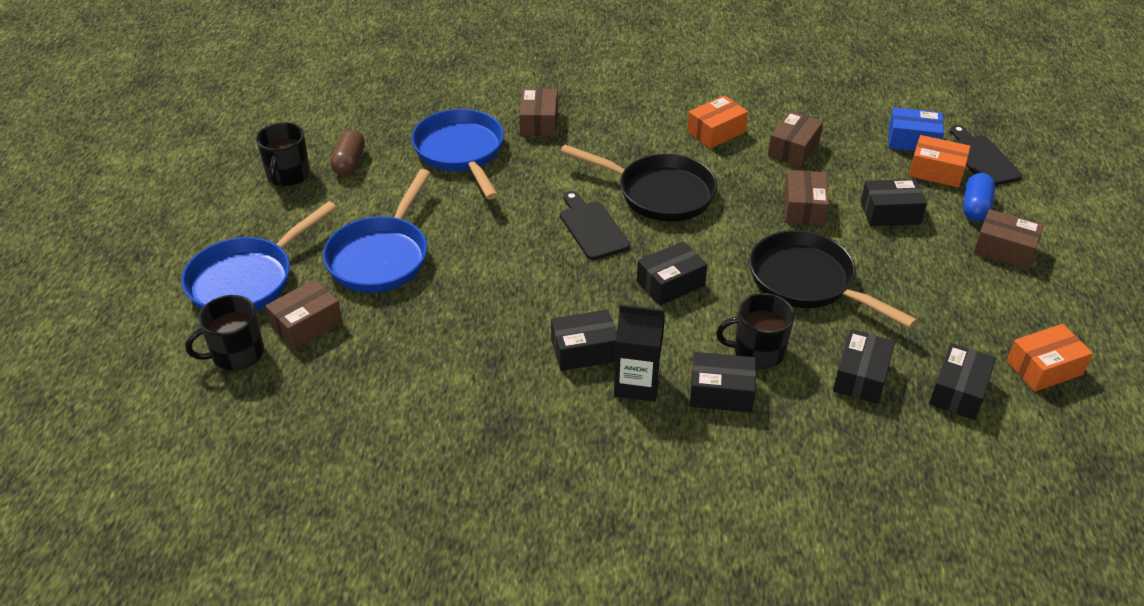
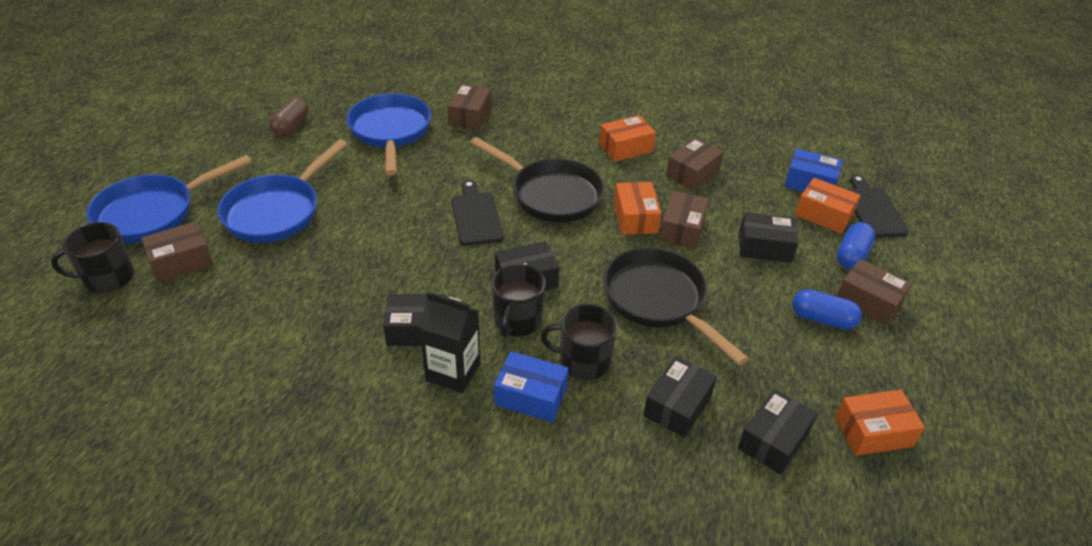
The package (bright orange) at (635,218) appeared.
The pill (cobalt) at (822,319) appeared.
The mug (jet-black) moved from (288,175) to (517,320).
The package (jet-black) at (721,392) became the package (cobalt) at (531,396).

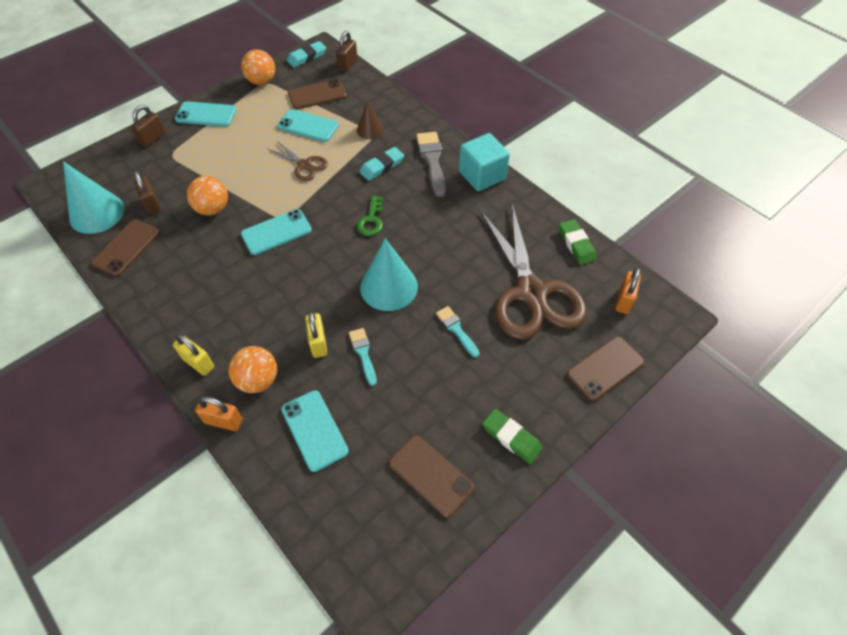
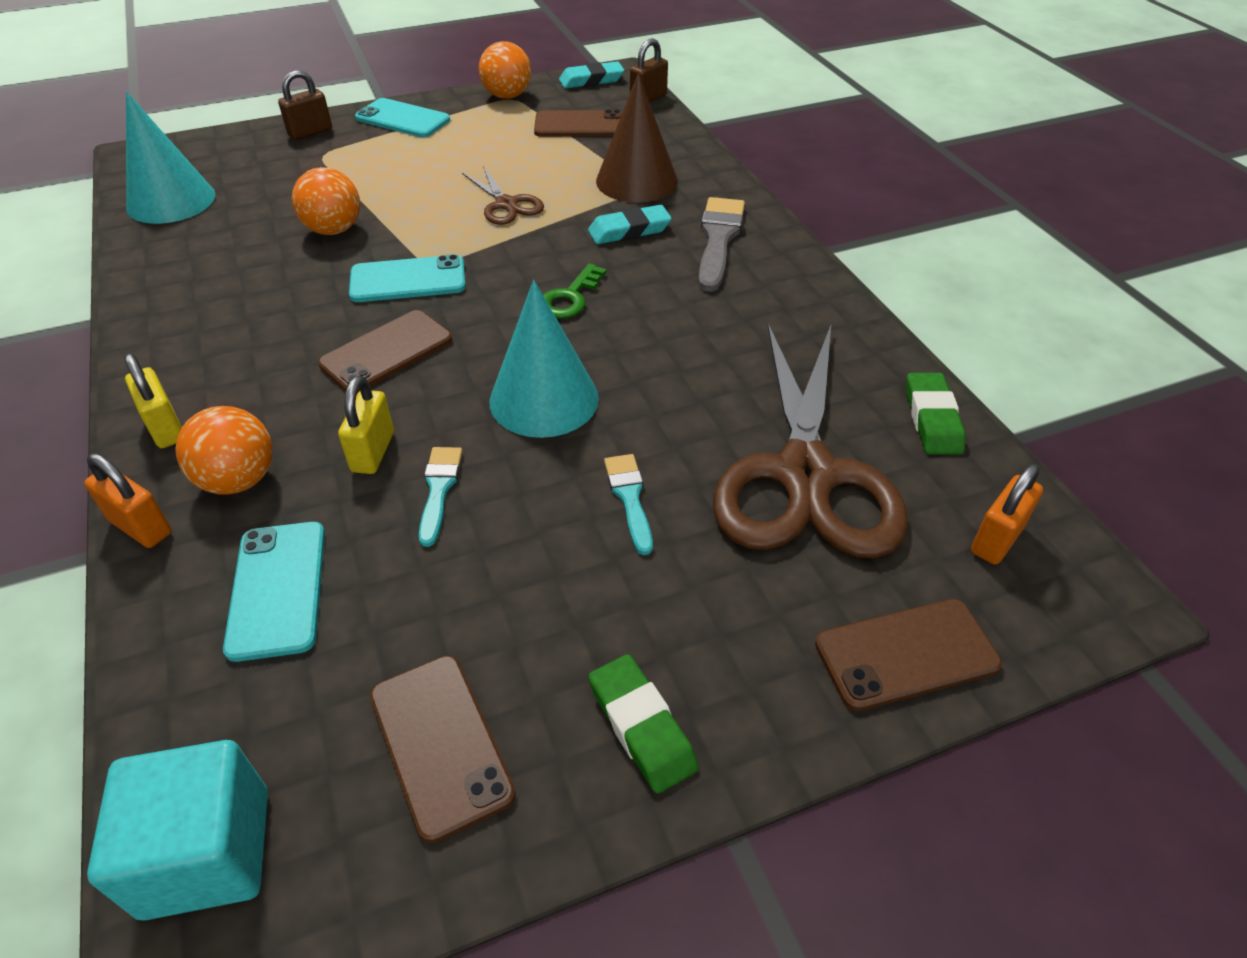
The padlock (dark brown) at (152,204) disappeared.
The mobile phone (teal) at (308,126) disappeared.
The mobile phone (dark brown) moved from (126,248) to (387,352).
The block (teal) moved from (482,175) to (207,852).
The solid cone (dark brown) at (370,130) changed to 1.78 times the size.

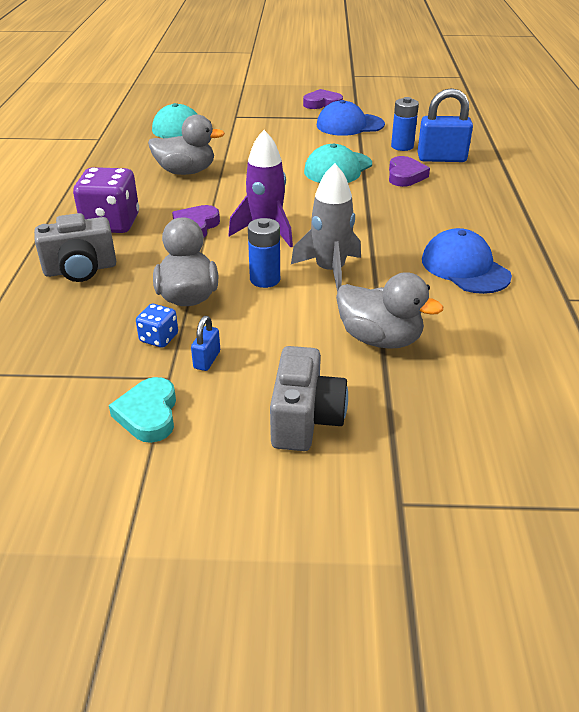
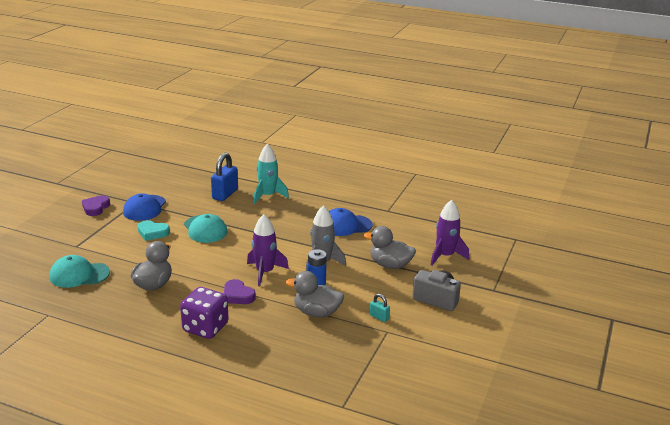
The camera (gray) at (80,269) disappeared.
The die (cobalt) at (159,338) disappeared.
The heart (purple) at (405,176) disappeared.
The battery (cobalt) at (402,146) disappeared.
The toy rocket (teal) at (268,196) appeared.
The toy rocket (purple) at (445,256) appeared.
The heart (teal) moved from (148,414) to (152,233).
The padlock (cobalt) at (207,360) became the padlock (teal) at (379,317).
The rubber duck (gray) at (380,339) turned 120 degrees counterclockwise.

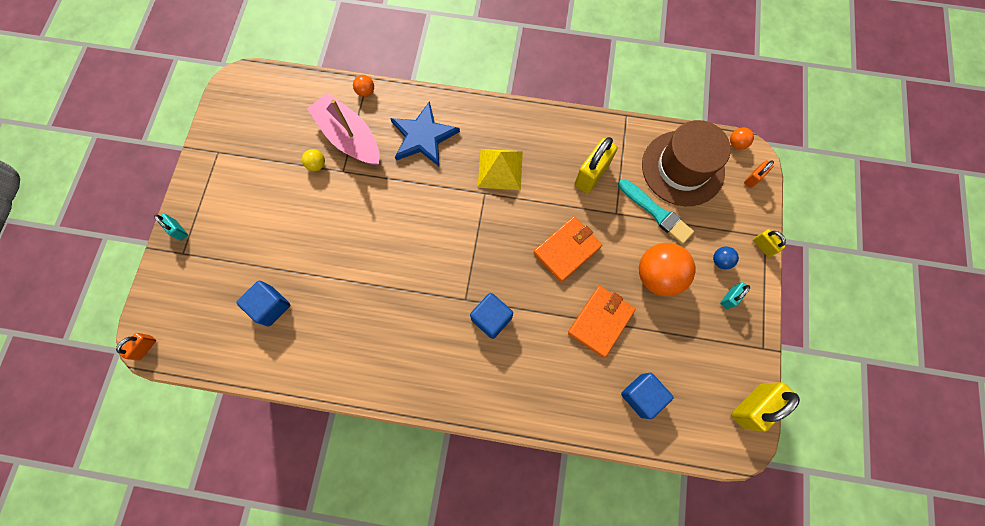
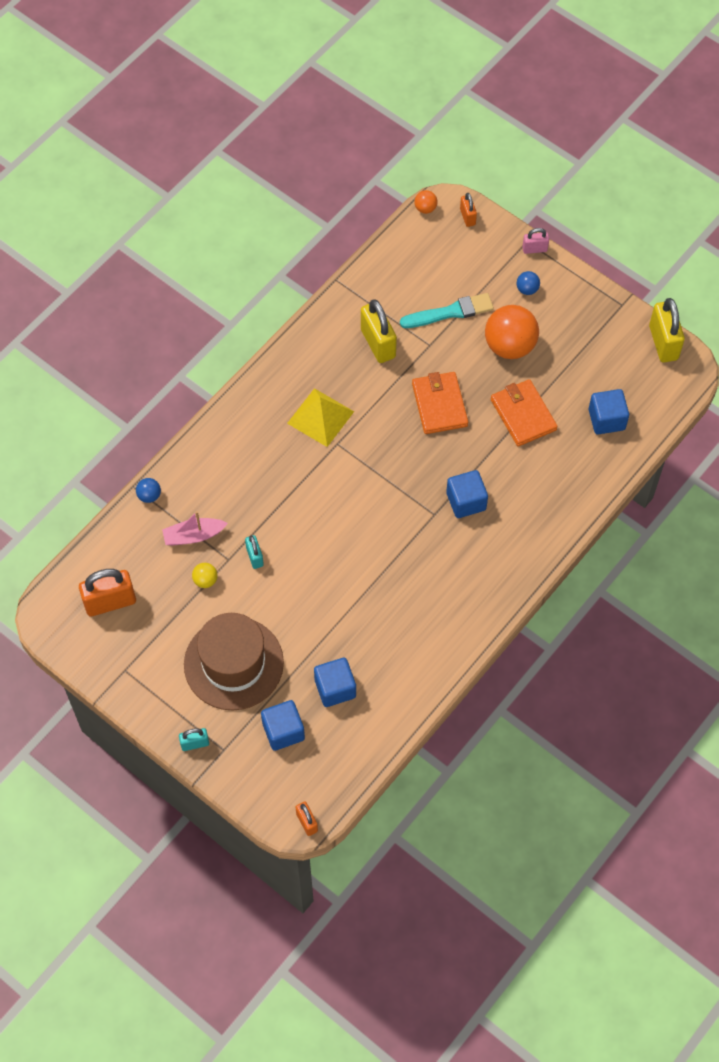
The star (cobalt) at (423,137) disappeared.
The padlock (bright orange) at (110,602) appeared.
The block (cobalt) at (283,731) appeared.
The top hat (dark brown) moved from (682,168) to (233,663).
The padlock (teal) moved from (729,298) to (255,557).
The ball (bright orange) at (366,92) became the ball (cobalt) at (149,496).
The padlock (yellow) at (762,246) became the padlock (pink) at (534,249).
The boat (pink) at (349,137) changed to 0.58 times the size.

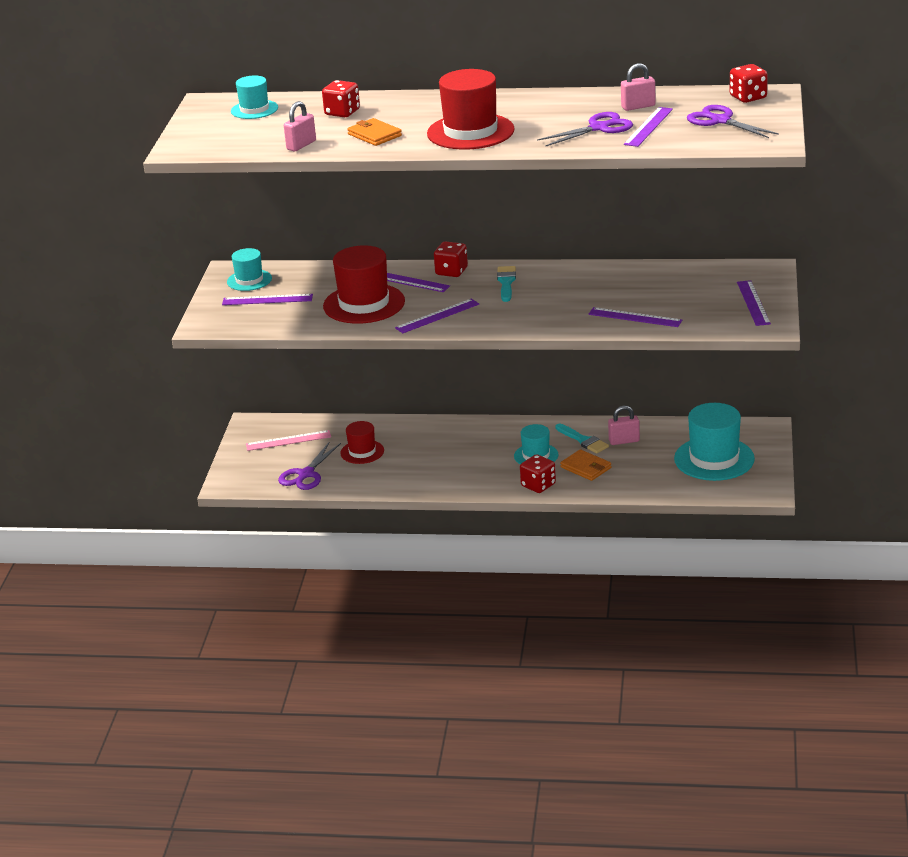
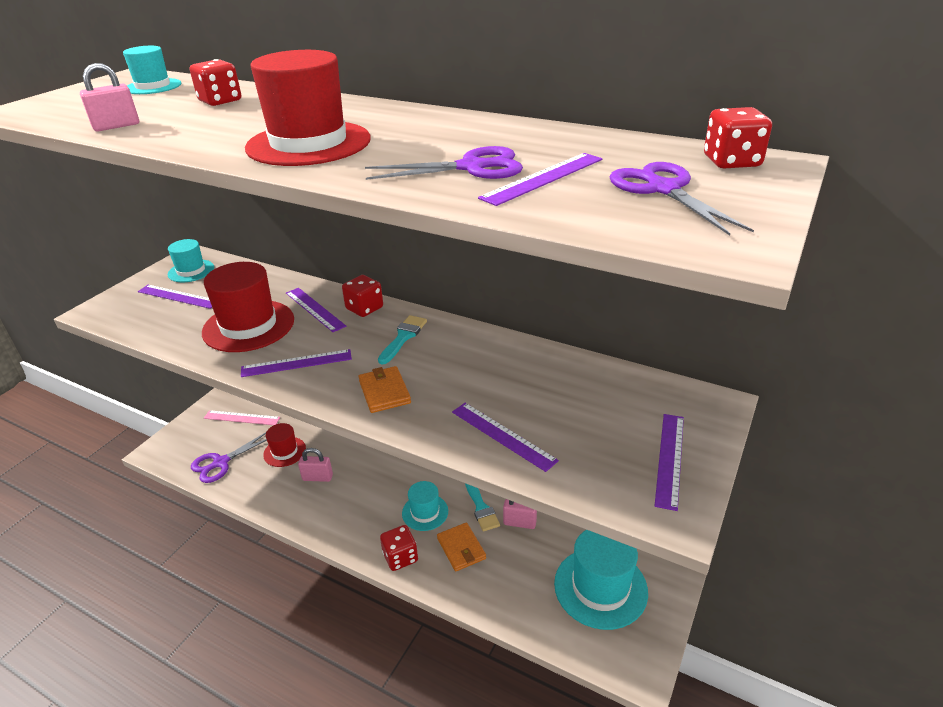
The wallet (bright orange) moved from (374,135) to (384,392).
The padlock (pink) moved from (638,106) to (317,477).

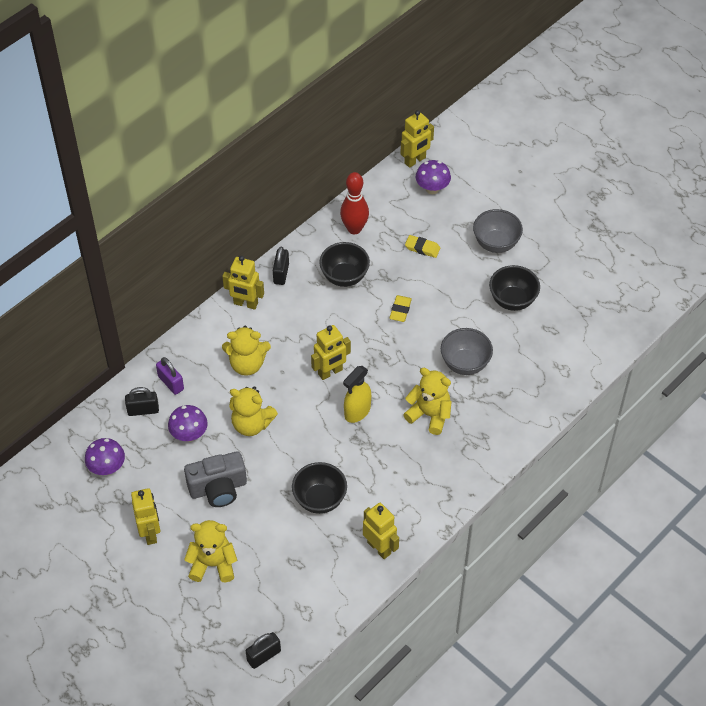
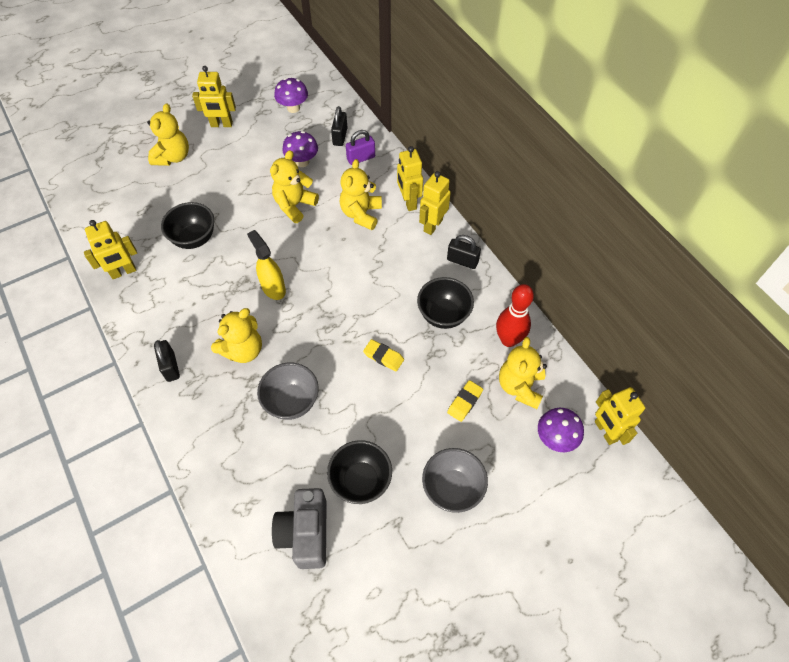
The teddy bear (yellow) at (520,386) appeared.
The camera (gray) moved from (218,488) to (305,533).
The padlock (jet-black) moved from (263,655) to (171,367).
The robot figure (yellow) moved from (330,372) to (408,202).

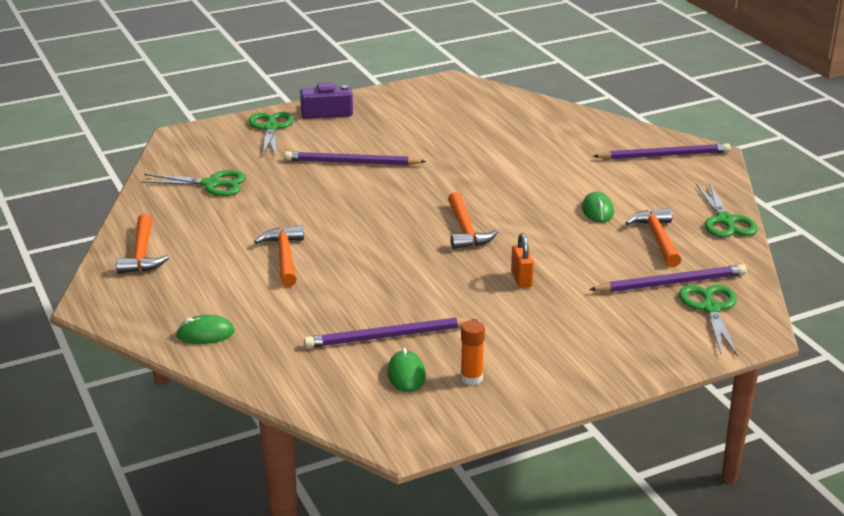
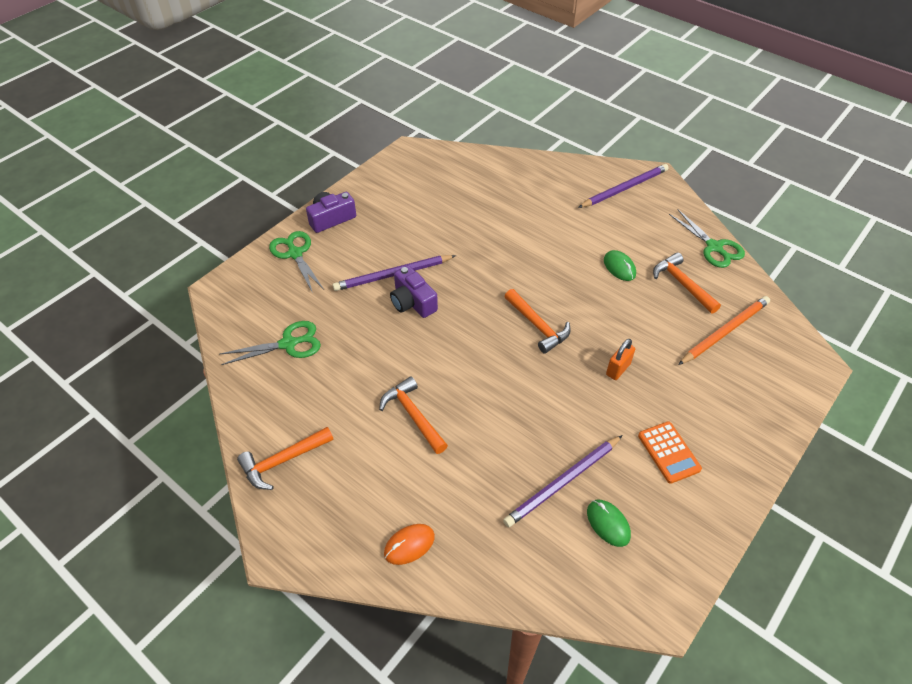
The stick of glue (bright orange) at (471,378) disappeared.
The scissors (emerald) at (711,308) disappeared.
The camera (purple) at (412,302) appeared.
The calculator (bright orange) at (668,452) appeared.
The PC mouse (emerald) at (205,333) became the PC mouse (bright orange) at (409,545).
The pencil (purple) at (671,283) became the pencil (bright orange) at (725,331).
The carpenter's hammer (bright orange) at (142,254) turned 90 degrees clockwise.
The padlock (bright orange) at (521,279) turned 75 degrees clockwise.

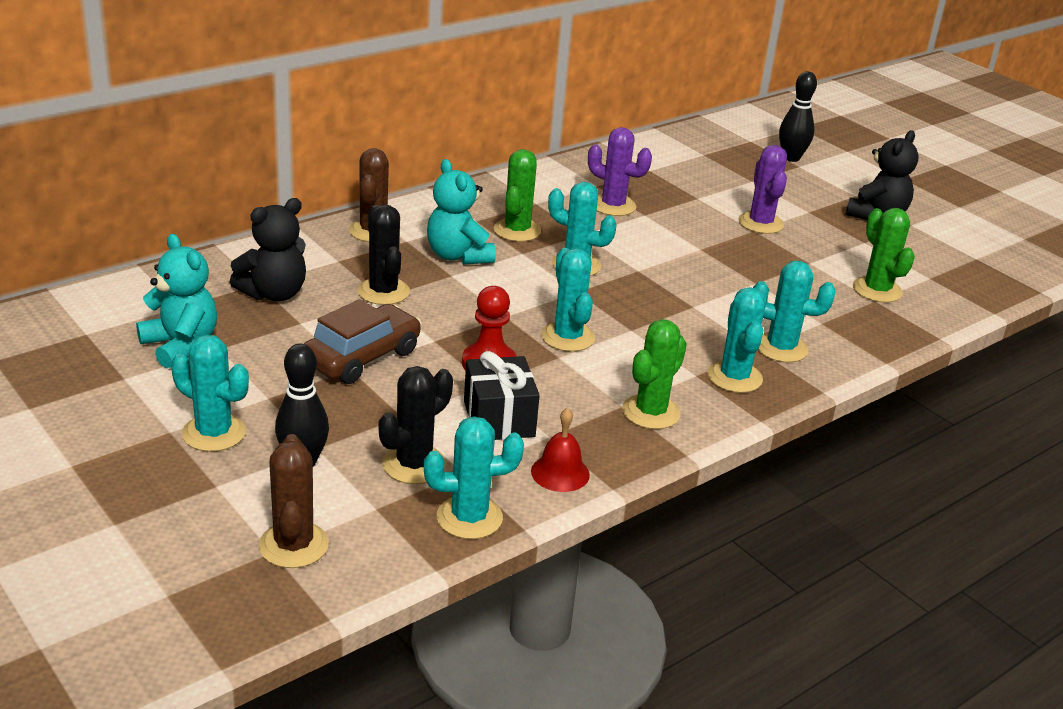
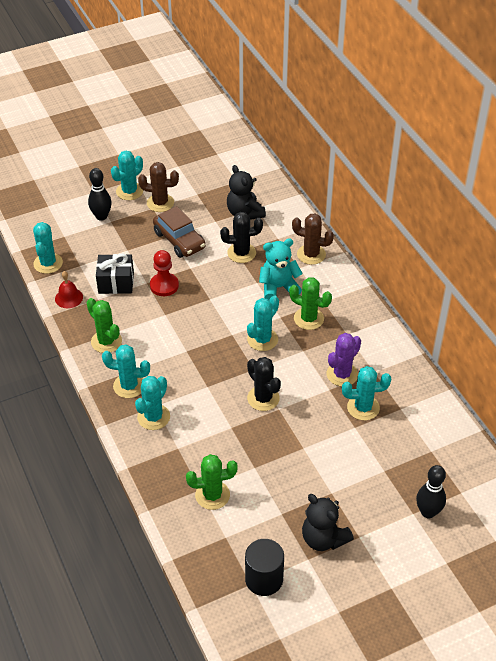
The teddy bear (teal) at (181,346) disappeared.
The saguaro cactus (purple) at (761,223) disappeared.
The cylinder (jet-black) at (264,579) appeared.
The saguaro cactus (dark brown) moved from (293,545) to (160,203).
The saguaro cactus (jet-black) moved from (414,465) to (263,398).
The saguaro cactus (teal) moved from (568,337) to (363,407).

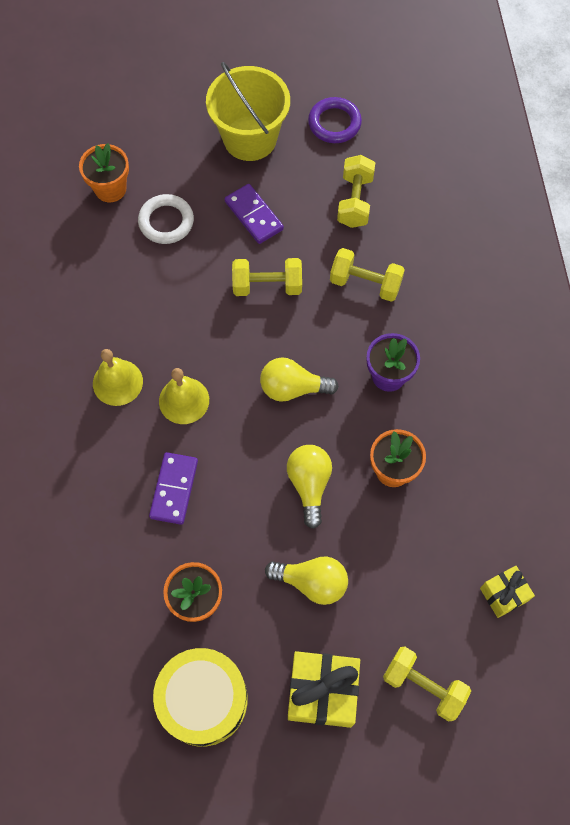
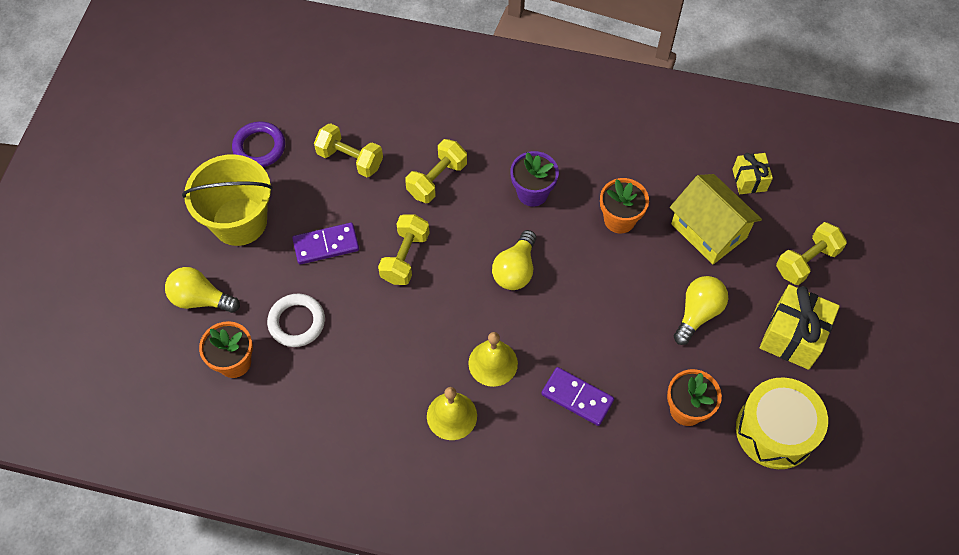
The toy house (yellow) at (708,231) appeared.
The light bulb (yellow) moved from (309,484) to (200,299).

